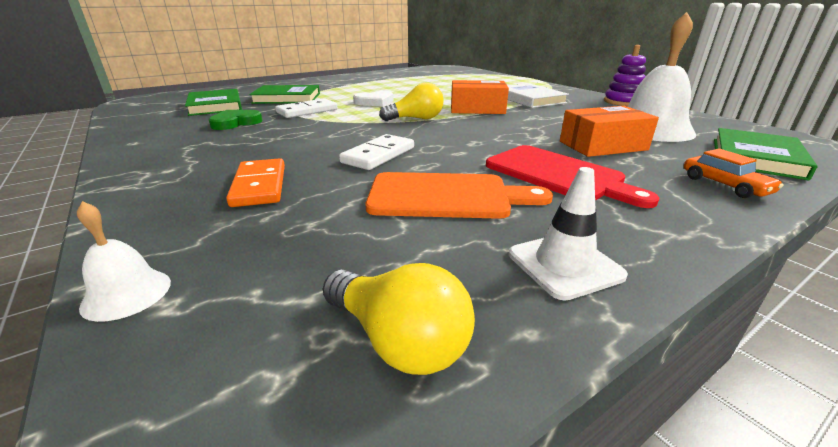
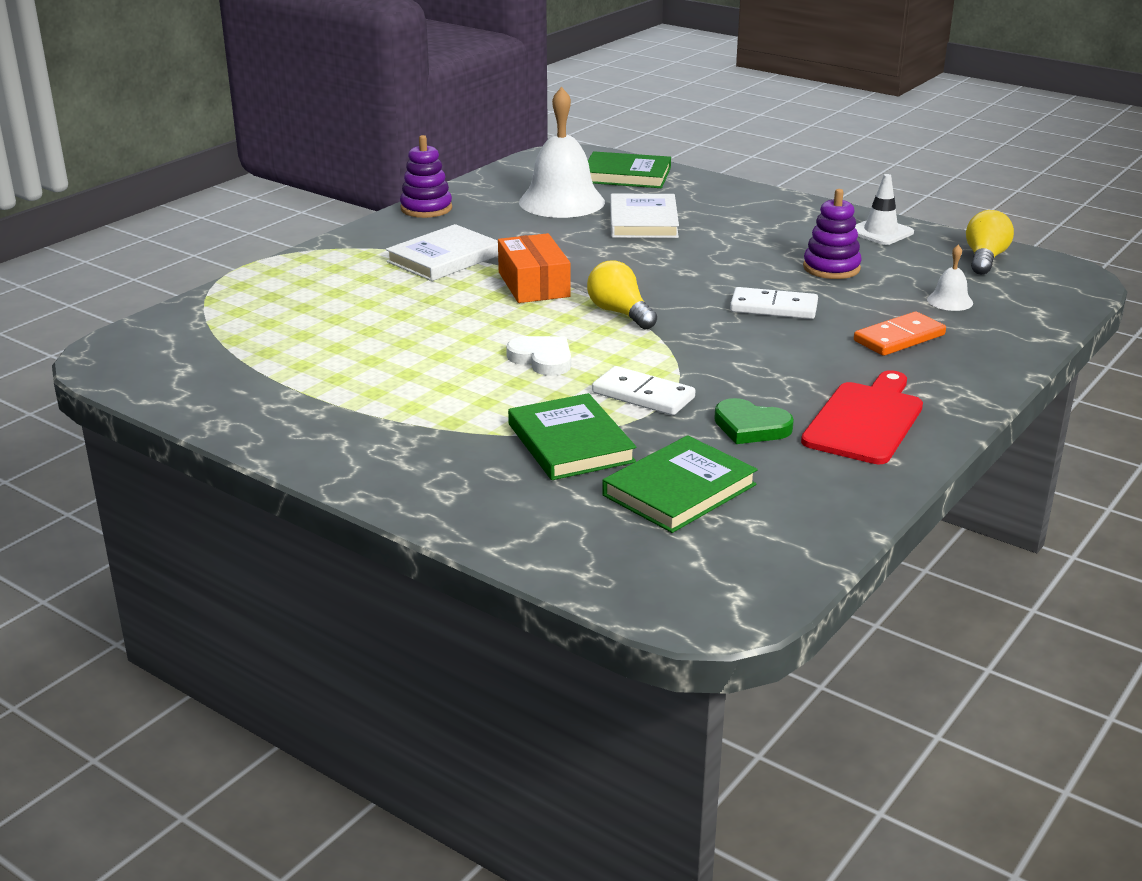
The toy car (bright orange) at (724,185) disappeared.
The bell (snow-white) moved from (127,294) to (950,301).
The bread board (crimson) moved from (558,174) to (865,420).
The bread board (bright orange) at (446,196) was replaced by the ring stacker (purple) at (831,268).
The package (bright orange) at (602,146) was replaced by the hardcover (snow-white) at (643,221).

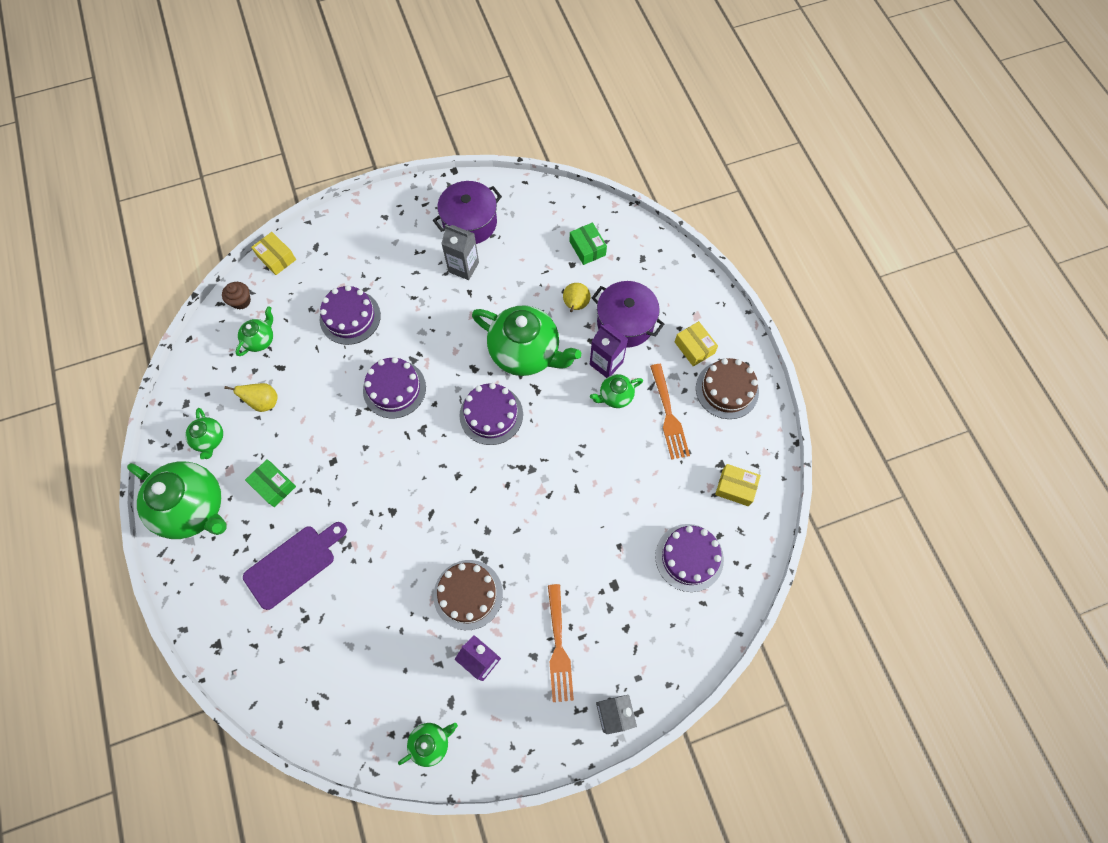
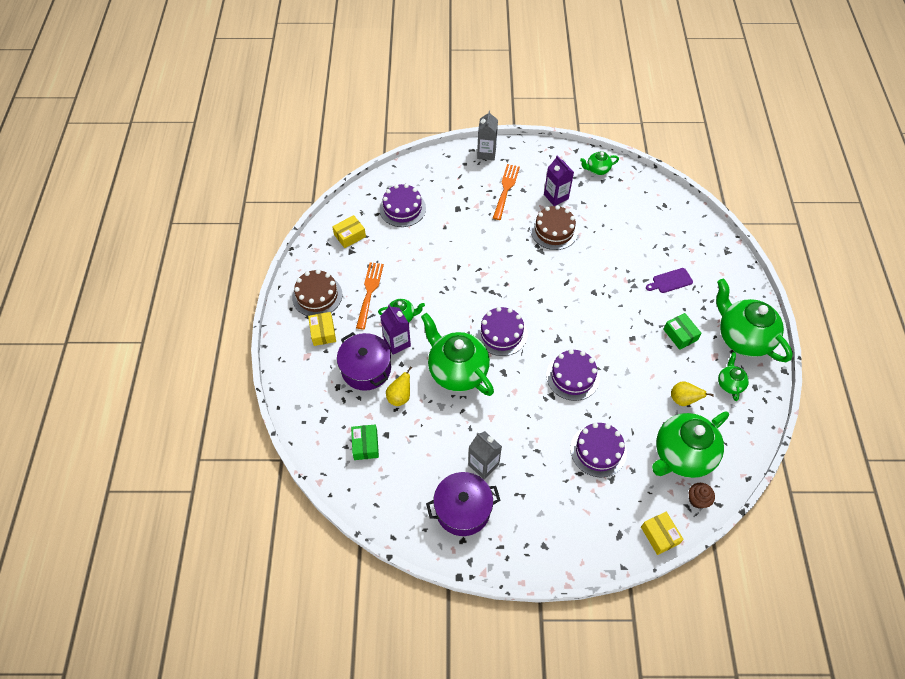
The package (yellow) at (735,487) turned 75 degrees counterclockwise.
The tea pot (emerald) at (260,340) changed to 2.10 times the size.
The bread board (purple) at (293,564) changed to 0.61 times the size.

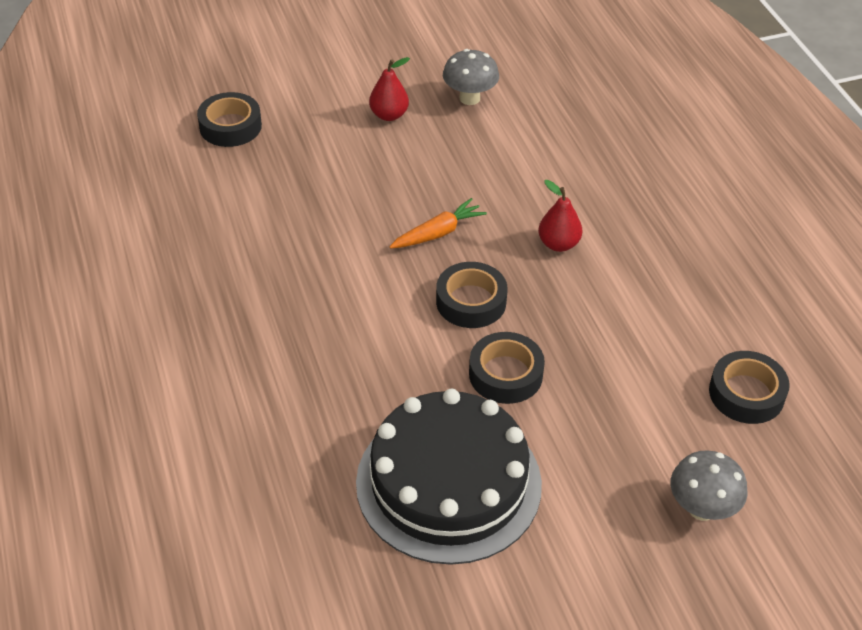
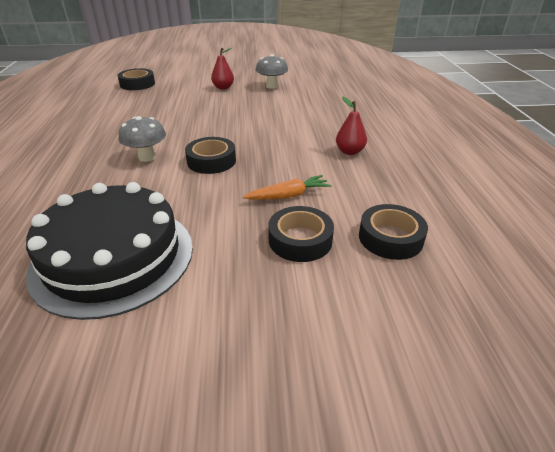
The toy carrot (bright orange) moved from (438,233) to (288,196).
The roll of tape (jet-black) moved from (505,374) to (300,240).
The pear fruit (crimson) moved from (558,244) to (349,151).
The mushroom (gray) moved from (702,509) to (147,157).

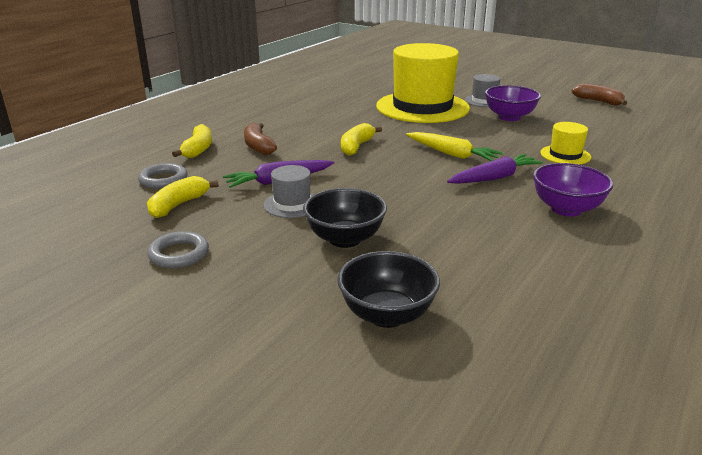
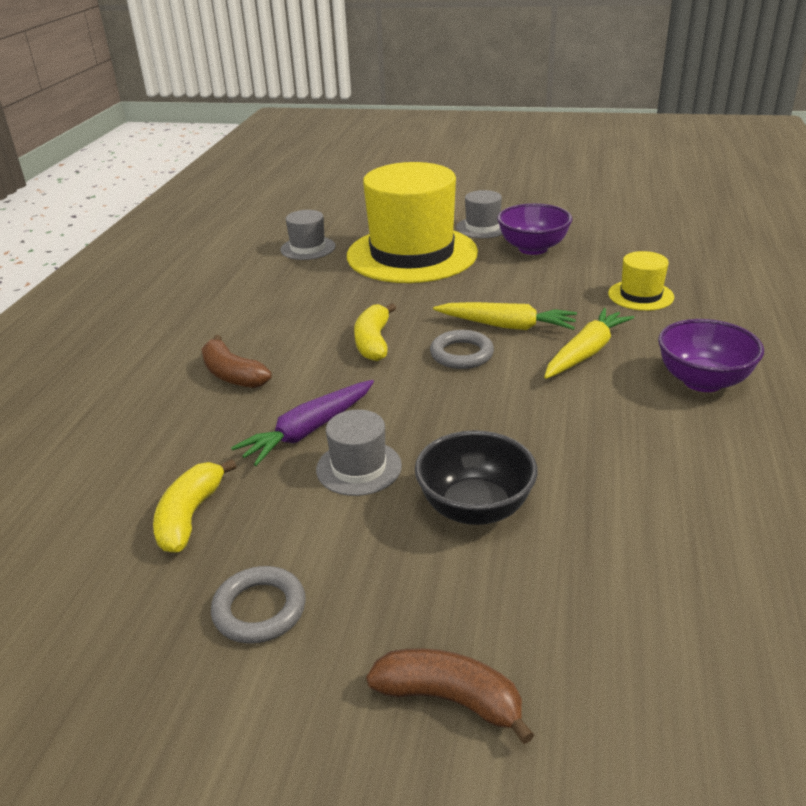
The banana (yellow) at (198,149) disappeared.
The serving bowl (jet-black) at (387,315) disappeared.
The top hat (gray) at (308,248) appeared.
The ring (gray) moved from (163,180) to (461,354).
The banana (dark brown) moved from (598,101) to (449,699).
The toy carrot (purple) at (494,178) became the toy carrot (yellow) at (586,352).

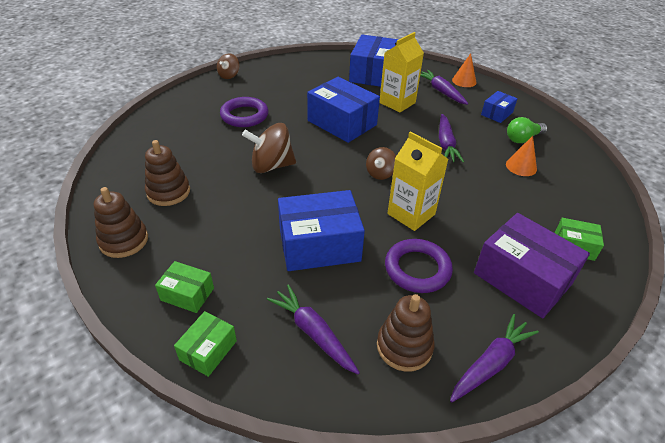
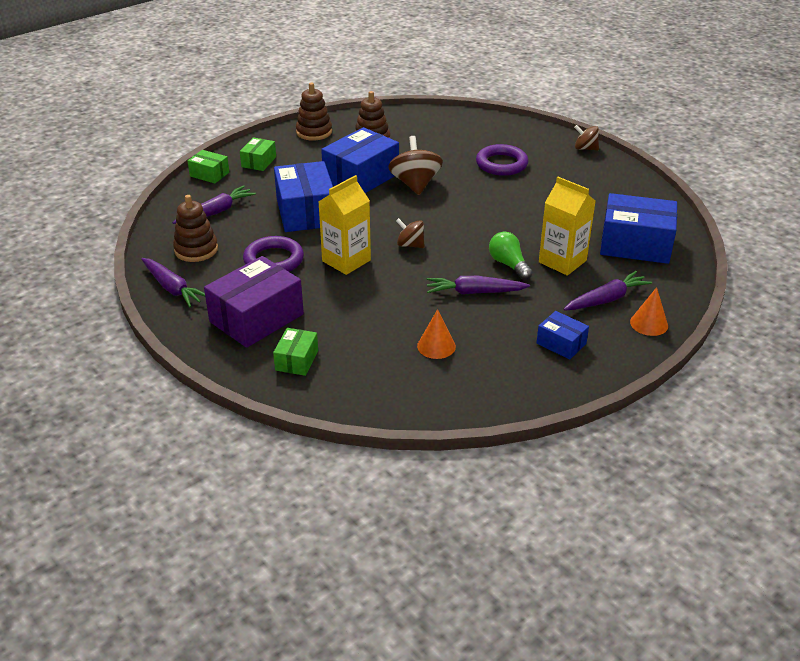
The package (cobalt) moved from (342,123) to (361,177).
The light bulb (emerald) moved from (522,139) to (508,264).

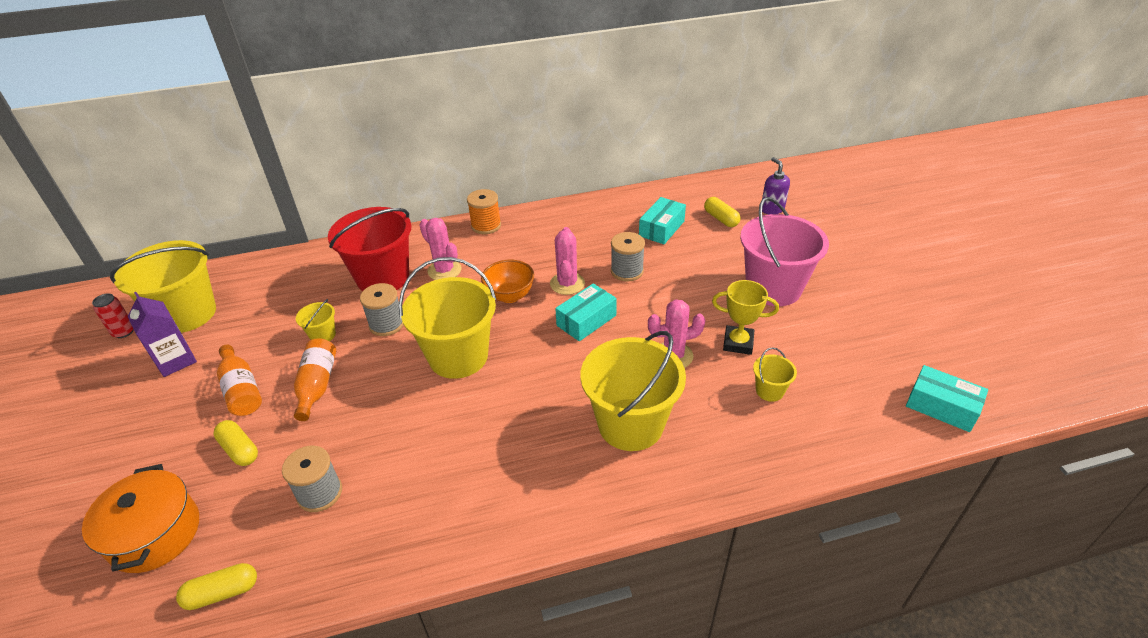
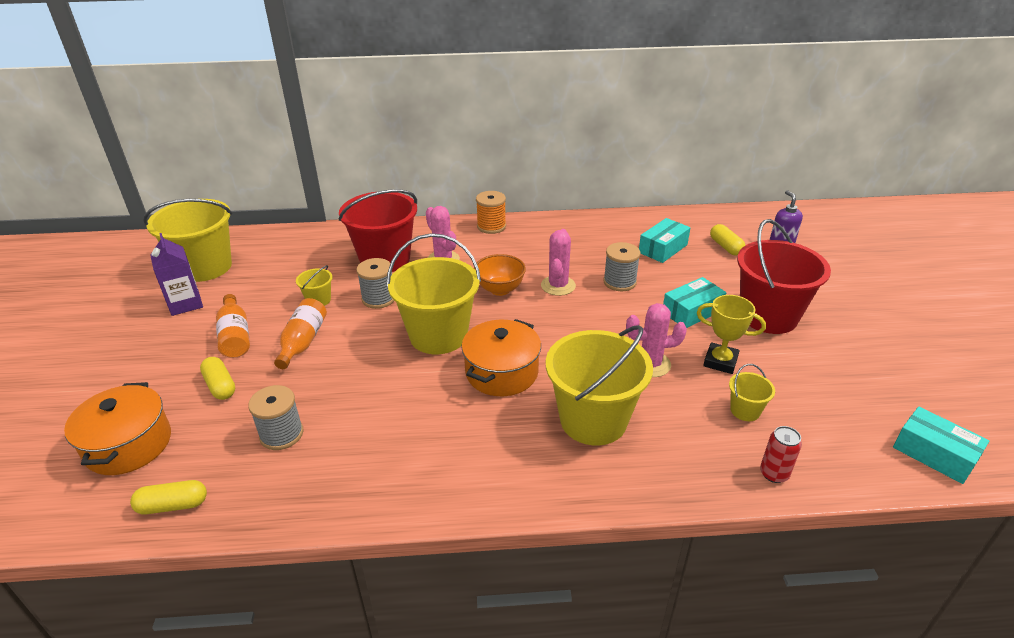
The pot (bright orange) at (501,372) appeared.
The can (crimson) moved from (124,332) to (774,474).
The package (teal) moved from (586,320) to (692,311).
The bucket (pink) at (773,288) became the bucket (crimson) at (768,316).

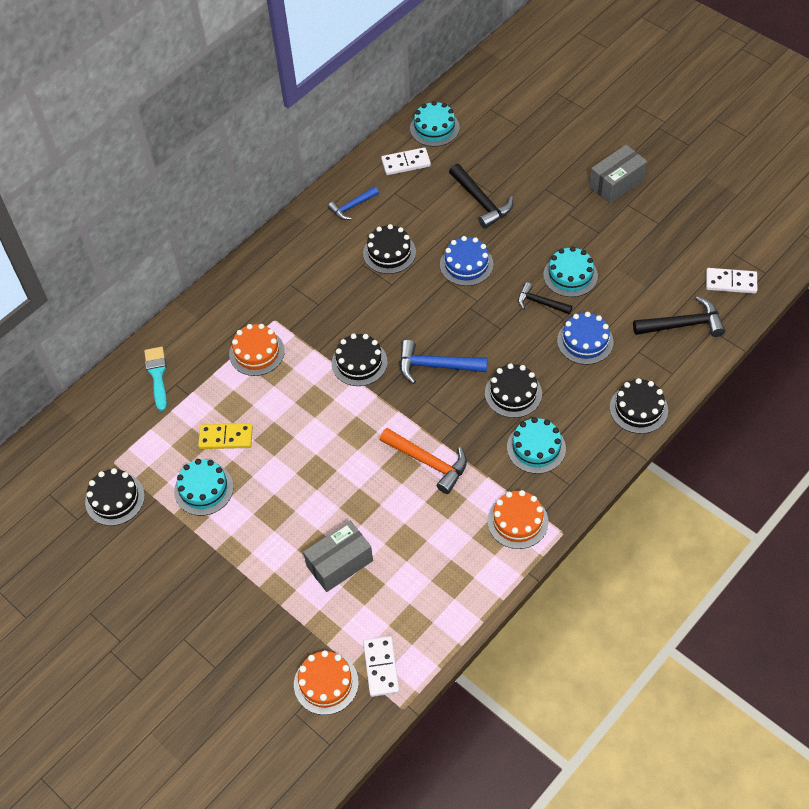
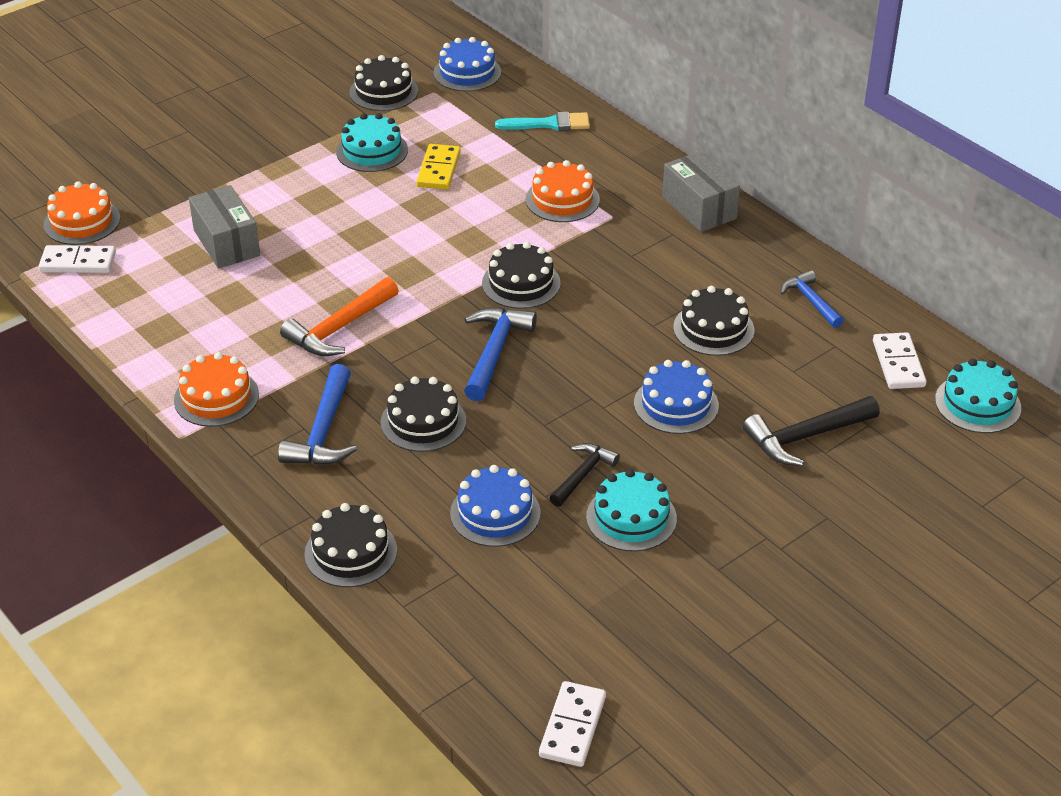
The carpenter's hammer (jet-black) at (683,324) disappeared.
The gateau (cobalt) at (467,72) appeared.
The package (gray) moved from (616,183) to (699,208).
The gateau (teal) at (536,448) was replaced by the carpenter's hammer (cobalt) at (323,431).

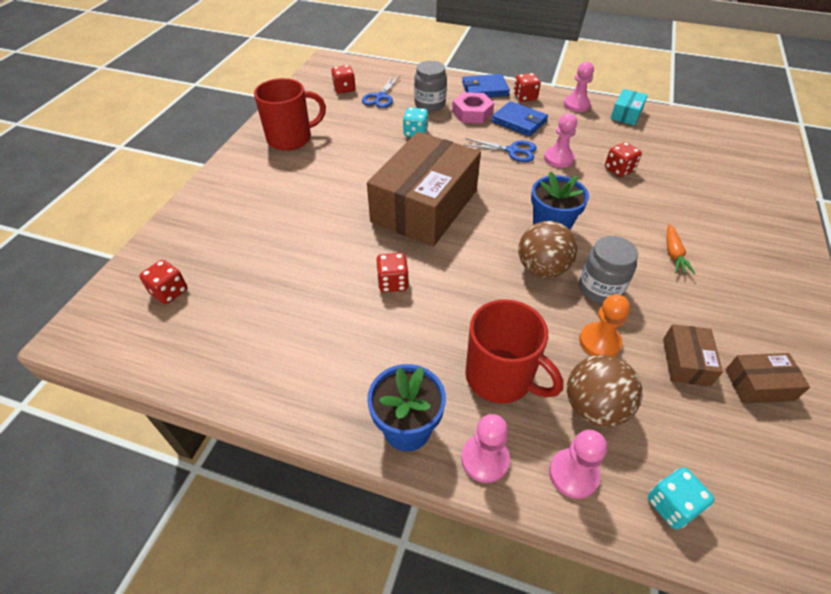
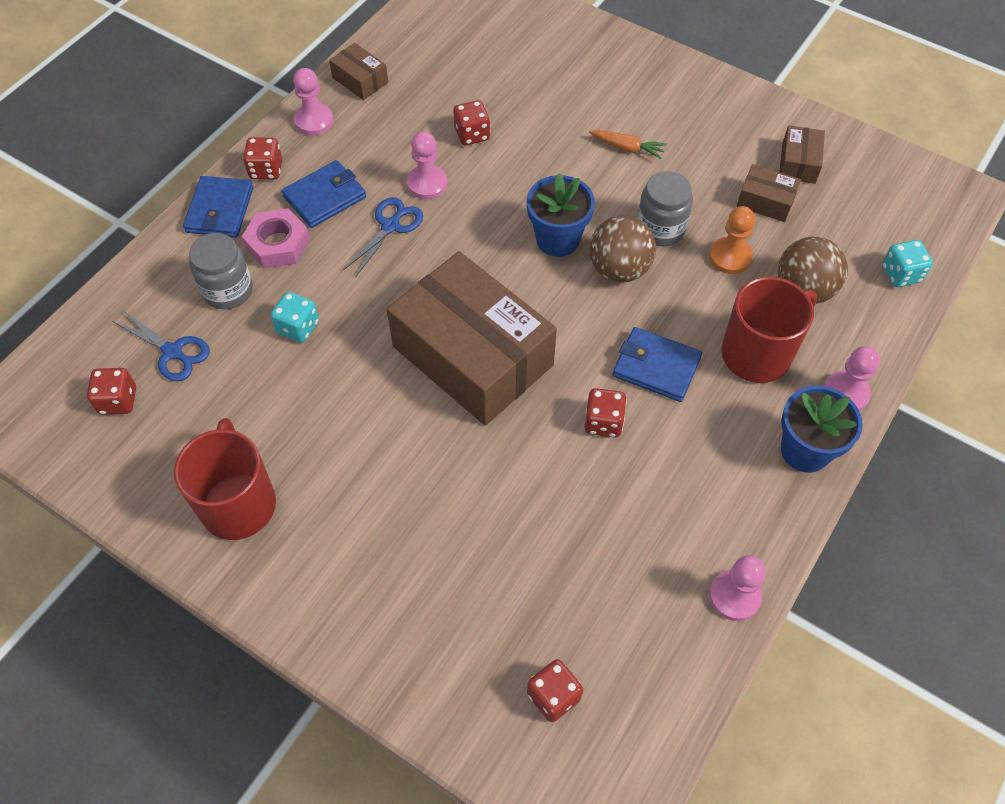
The wallet (cobalt) at (656,367) appeared.
The pawn (pink) moved from (573,474) to (734,596).
The package (teal) at (626,114) became the package (dark brown) at (360,80).

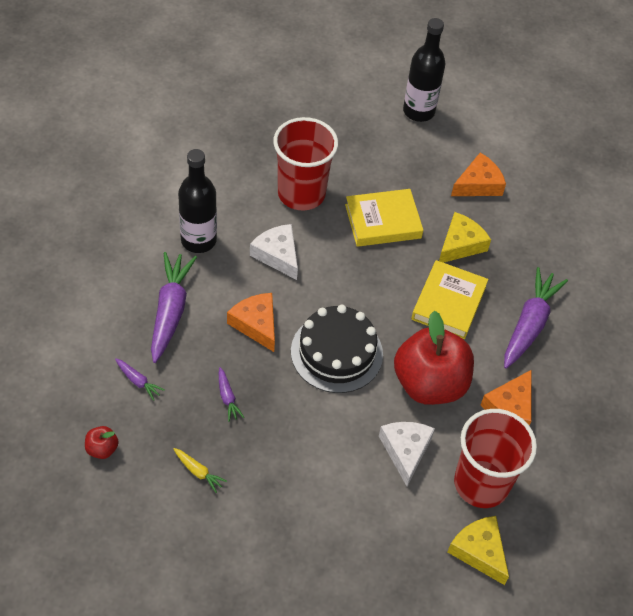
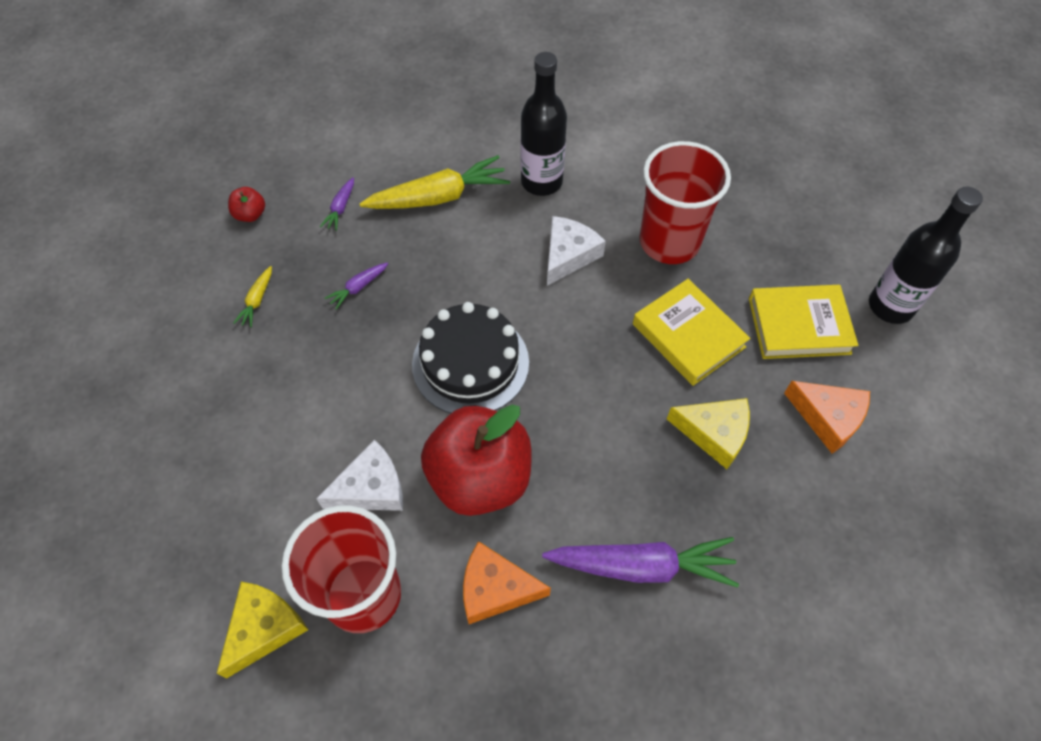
The cheese wedge (bright orange) at (256,324) disappeared.
The hardcover (yellow) moved from (448,303) to (799,326).
The toy carrot (purple) at (170,311) became the toy carrot (yellow) at (438,197).

